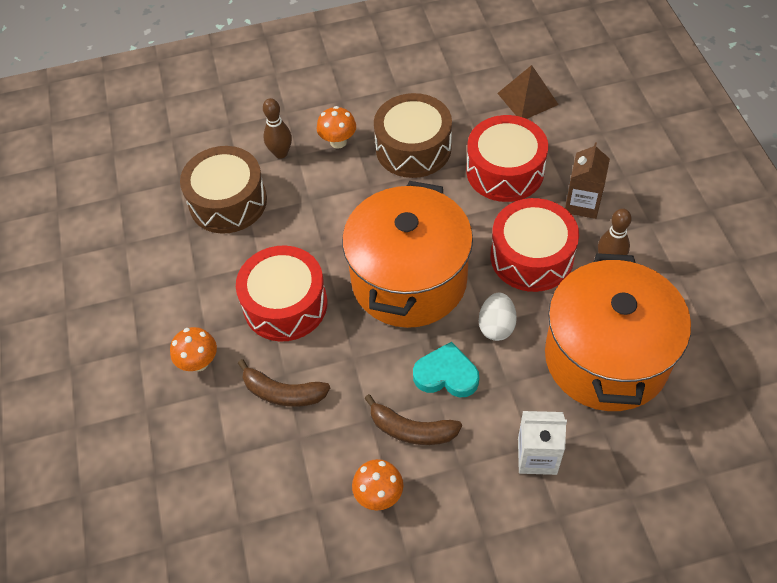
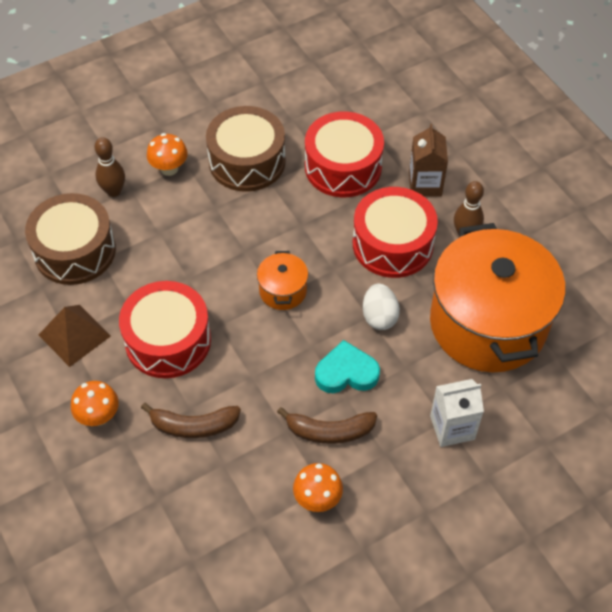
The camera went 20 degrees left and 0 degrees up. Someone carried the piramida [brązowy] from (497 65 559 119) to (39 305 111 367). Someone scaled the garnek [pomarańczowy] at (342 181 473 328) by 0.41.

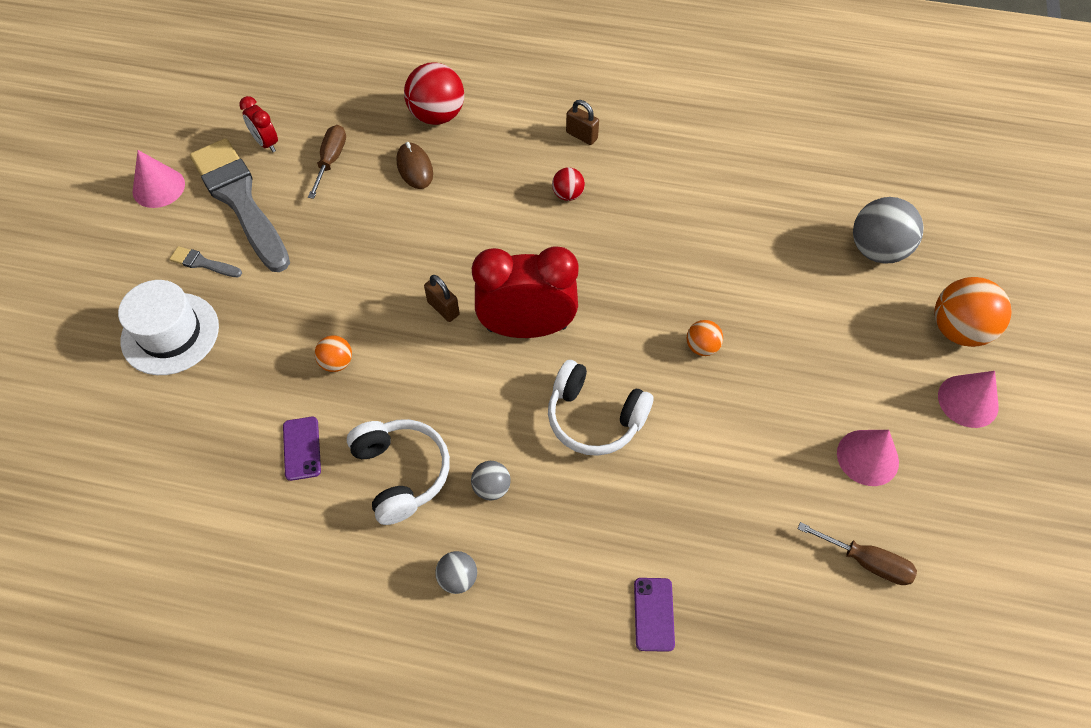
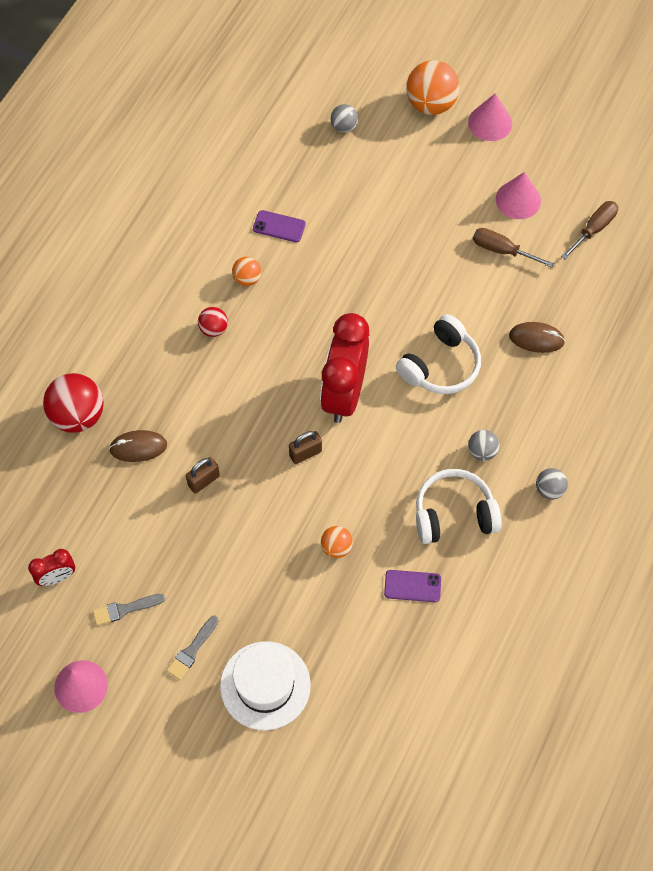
The camera went 75 degrees left and 5 degrees up. Someone carried the kłódka [brązowy] from (566 100 599 145) to (186 457 220 493). Someone carried the śrubokręt [brązowy] from (308 125 346 199) to (473 228 554 268). Someone scaled the pędzel [szary] at (190 138 290 272) by 0.40. Someone scaled the piłka [szary] at (853 197 924 264) by 0.52. Someone carried the piłka [pomarańczowy] from (686 320 723 356) to (232 257 261 286). Someone carried the telefon [fioletowy] from (634 578 675 652) to (253 210 306 242). Someone put down the myszka [brązowy] at (509 322 565 353).

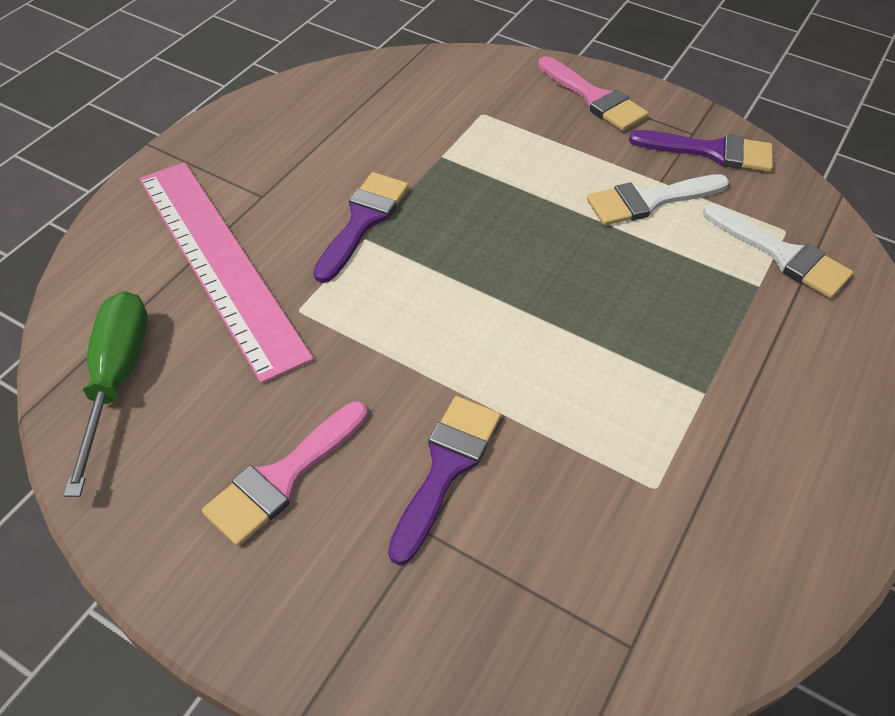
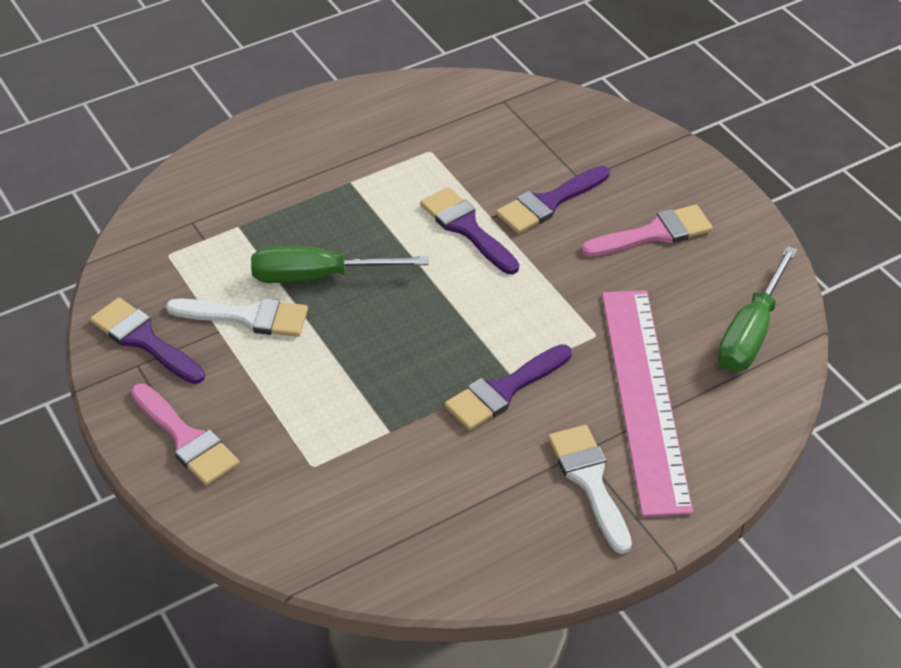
The camera went 150 degrees left and 5 degrees down. Someone rotated the pędzel [różowy] at (538 56 648 131) by 150 degrees clockwise. Someone carried the pędzel [biały] from (703 204 853 298) to (548 425 632 554). Someone put down the pędzel [fioletowy] at (420 187 519 274). Someone put down the śrubokręt [zielony] at (251 246 429 283).

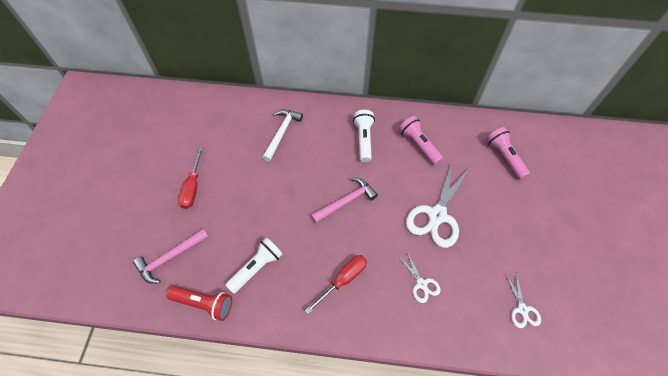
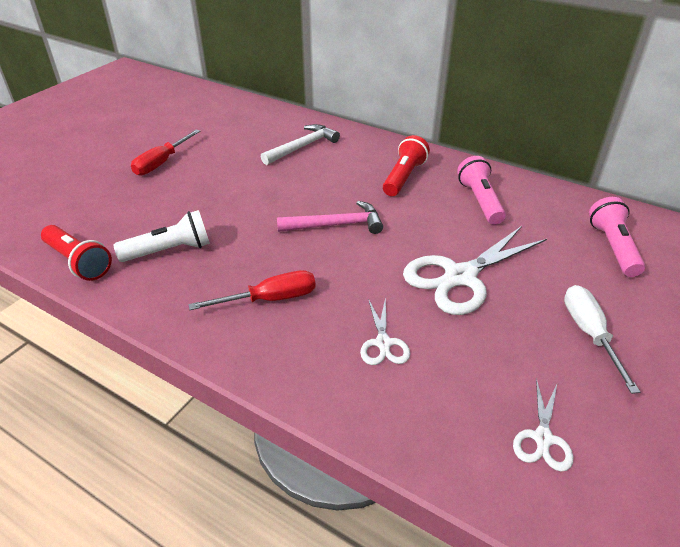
The camera went 25 degrees right and 20 degrees down. Someone repainted the latarka [biały] at (353 110 375 162), which became the latarka [czerwony] at (383 135 430 196). Someone took away the młotek [różowy] at (133 229 208 284). Someone put down the śrubokręt [biały] at (564 285 640 394).

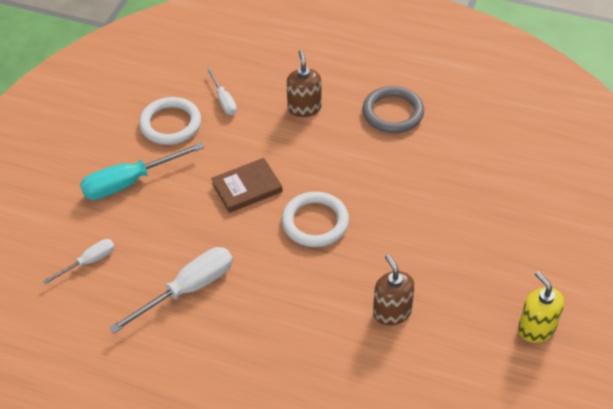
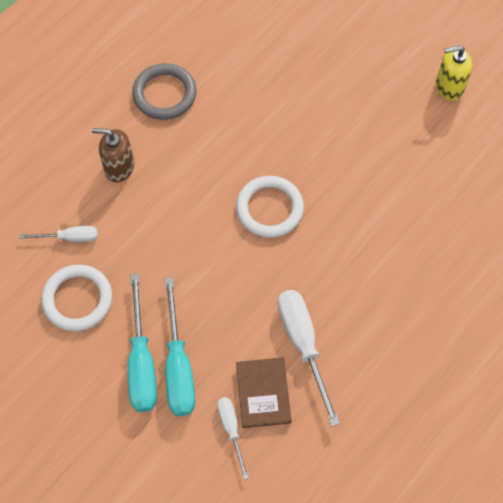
The camera went 70 degrees left and 15 degrees up. Someone carried the książka [brązowy] from (211 158 283 213) to (236 357 291 428). Someone took away the dozownik mydła [brązowy] at (373 254 415 325). Someone put down the śrubokręt [turkusowy] at (165 277 195 416).

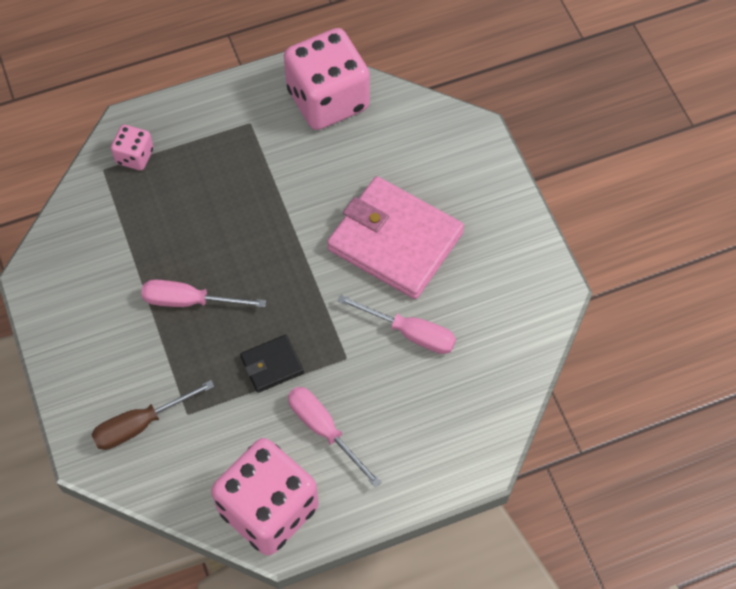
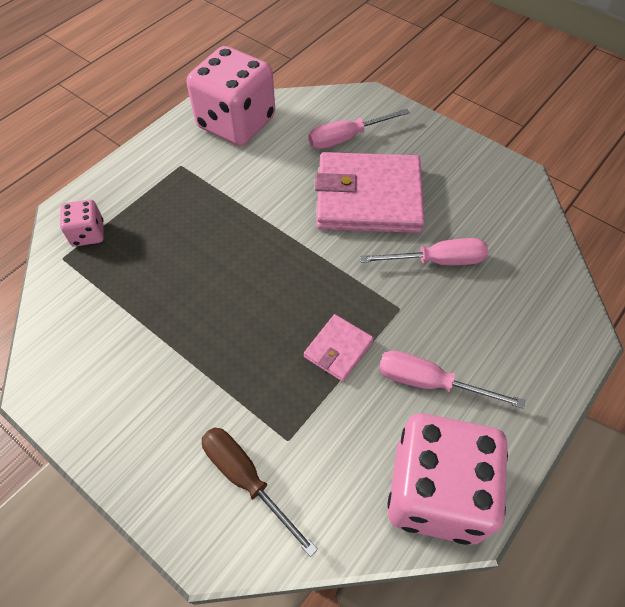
The camera went 30 degrees left and 5 degrees down. Someone carried the śrubokręt [różowy] from (141 279 266 307) to (308 109 410 149). Someone repainted the portfel [czarny] at (240 334 304 393), which became the portfel [różowy] at (304 314 374 382). Someone rotated the śrubokręt [brązowy] at (91 380 214 450) by 105 degrees clockwise.

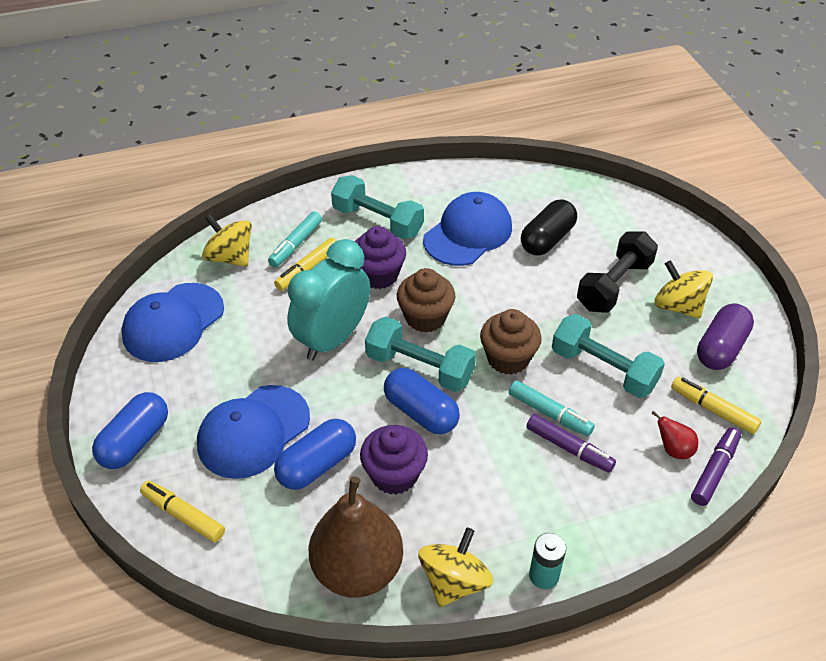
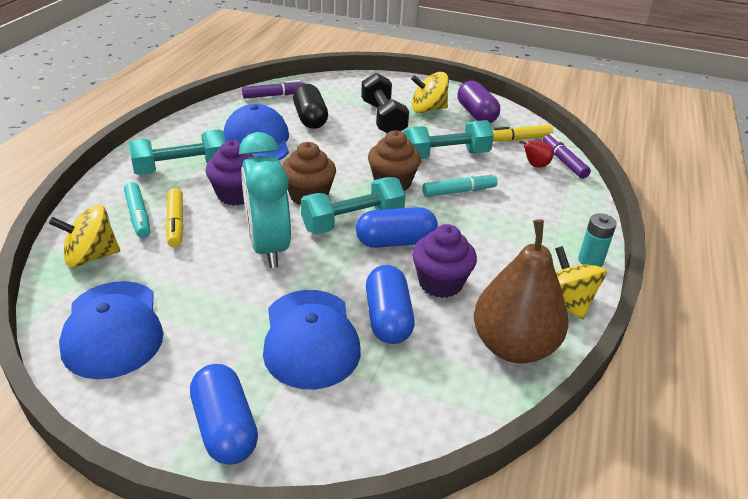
The camera went 55 degrees left and 10 degrees down. Someone carried the flamaster [fioletowy] from (526 414 616 473) to (242 80 305 99). Someone took away the flamaster [żółty] at (140 481 225 542).

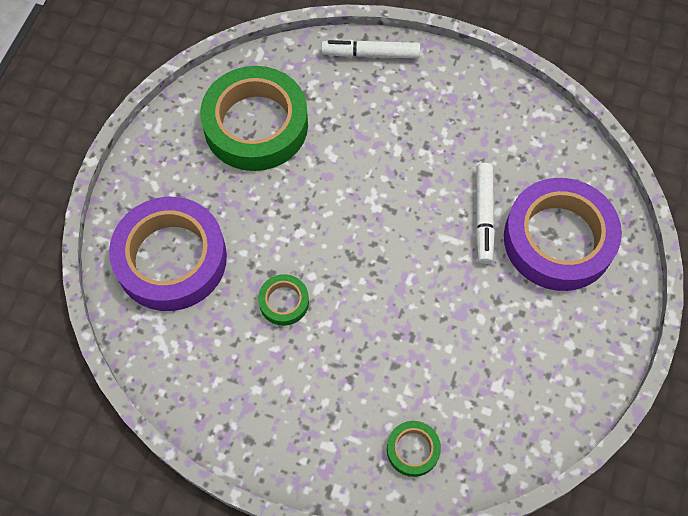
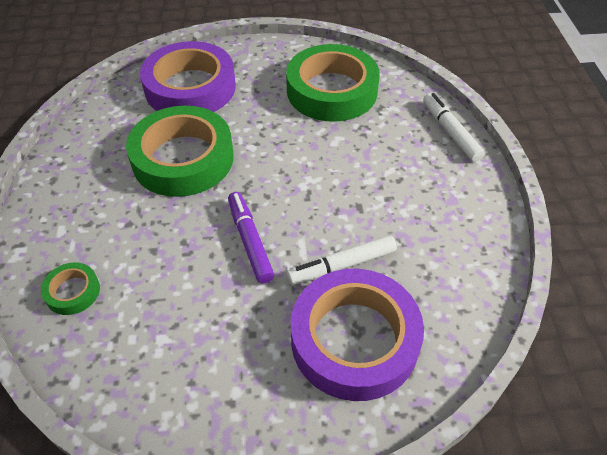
The camera went 65 degrees right and 15 degrees down. Someone scaled the taśma klejąca [zielony] at (258 274 309 326) by 2.27. Someone put down the flamaster [fioletowy] at (228 192 274 283).

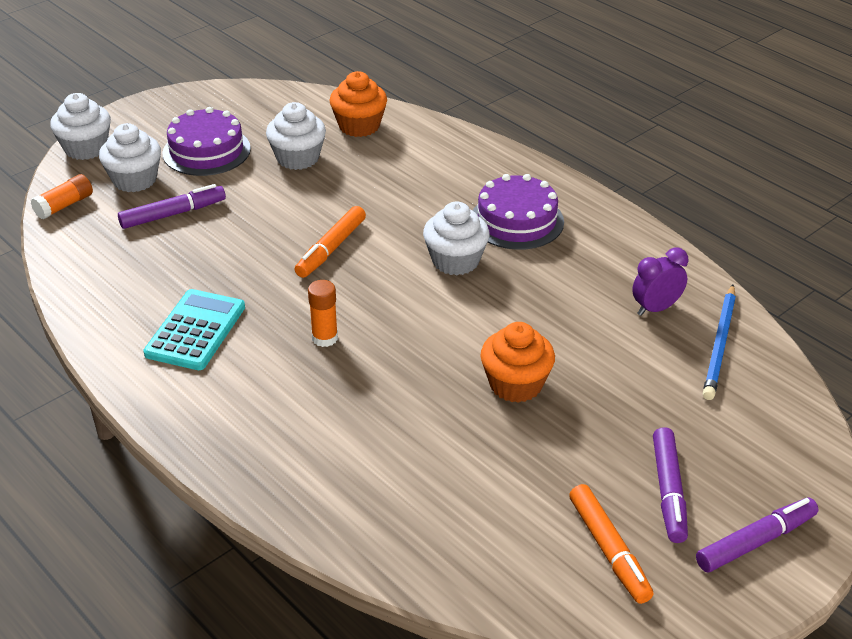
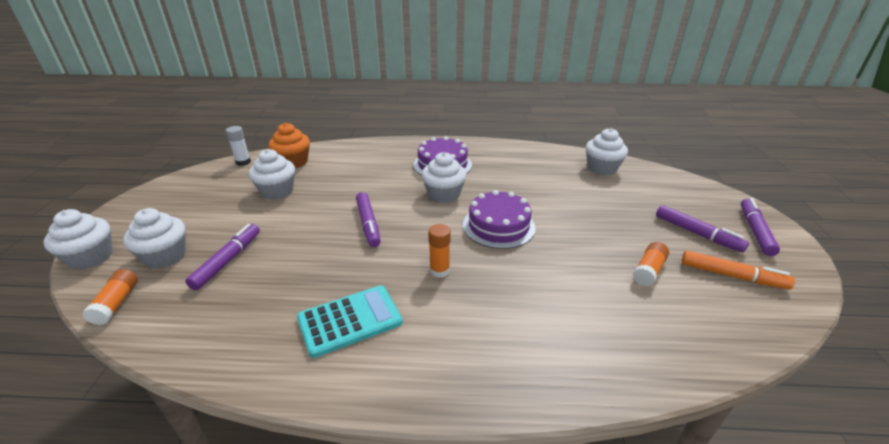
The camera went 45 degrees left and 5 degrees down. Someone carried the tort [fioletowy] from (162 107 251 176) to (463 190 535 249). Someone repainted the flamaster [pomarańczowy] at (294 206 366 278), which became the flamaster [fioletowy] at (356 192 381 247). Someone took away the budzik [fioletowy] at (632 248 688 316). Someone swapped the ołówek [niebieski] at (703 285 736 400) for the muffinka [biały] at (586 128 628 175). Someone rotated the kalkulator [turkusowy] at (143 289 245 370) by 90 degrees clockwise. Someone took away the muffinka [pomarańczowy] at (480 322 555 403). Someone put down the klej w sztyfcie [biały] at (226 126 251 166). Someone put down the klej w sztyfcie [pomarańczowy] at (633 242 669 286).

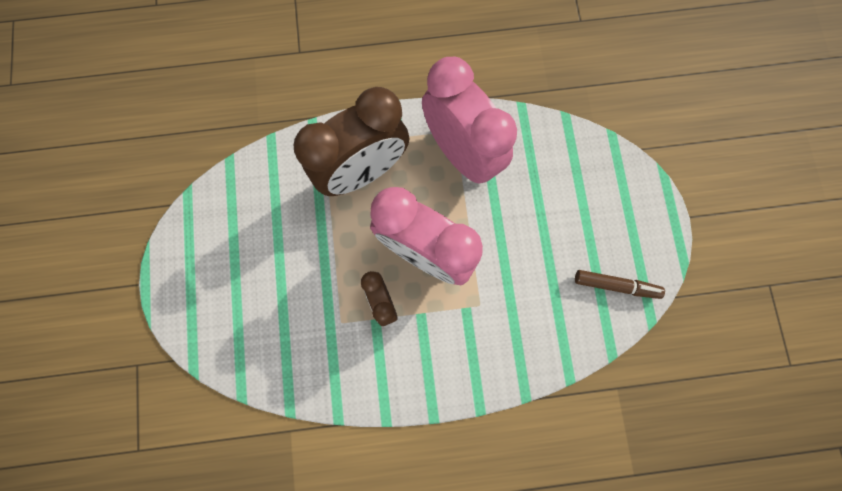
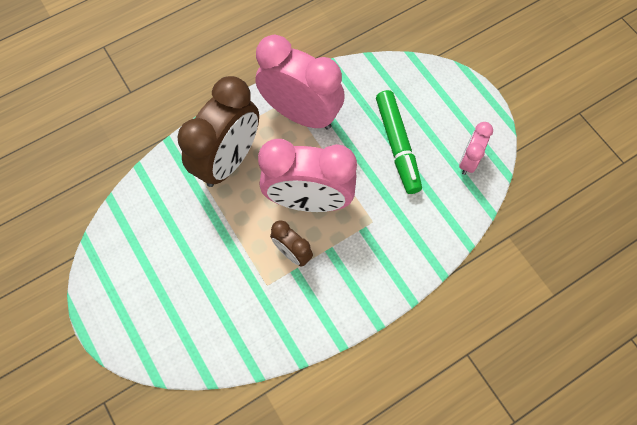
The camera went 25 degrees left and 10 degrees down. Someone swapped the flamaster [brązowy] at (575 270 665 299) for the budzik [różowy] at (459 122 493 175). Someone put down the flamaster [zielony] at (376 90 422 194).

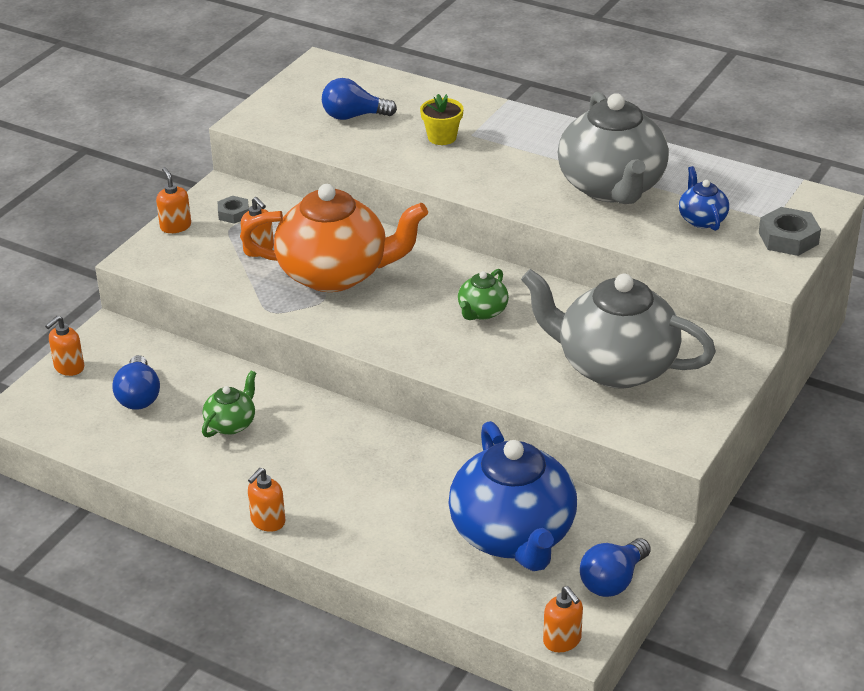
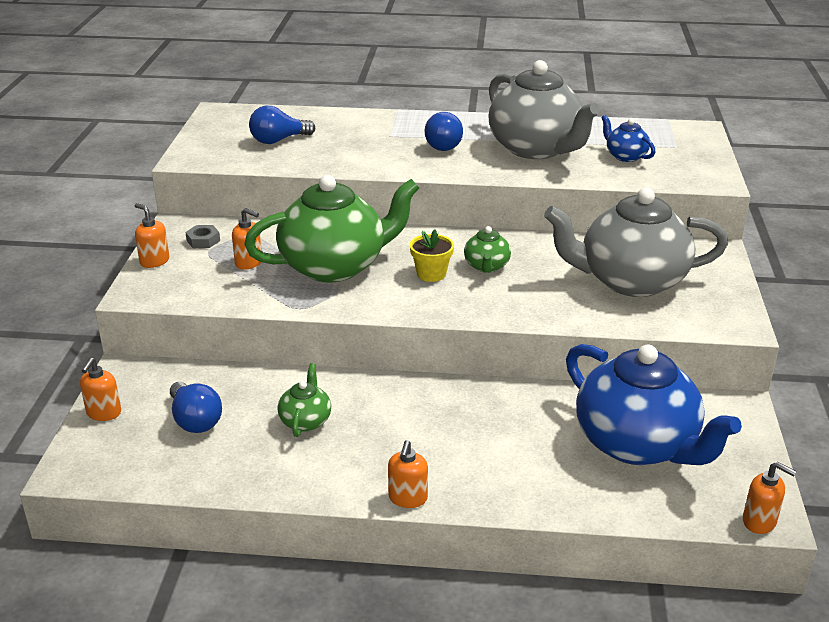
The camera went 25 degrees left and 5 degrees down. Someone carried the doniczka [żółty] from (420 94 464 145) to (410 229 454 282). Someone repainted the imbryk [pomarańczowy] at (240 184 428 292), which became the imbryk [zielony] at (244 175 419 282). Someone took away the nakrętka [szary] at (759 207 821 256). Someone carried the żarówka [niebieski] from (580 538 651 597) to (425 112 463 151).

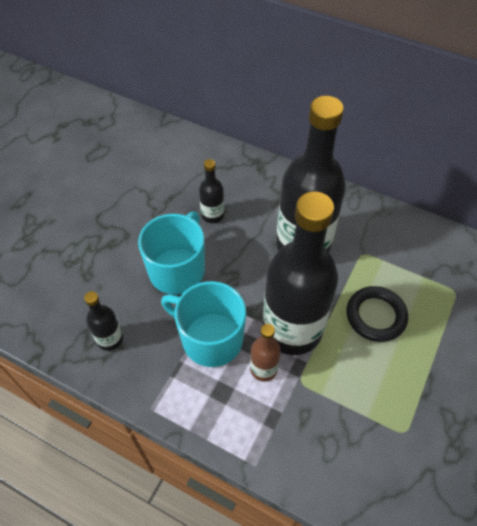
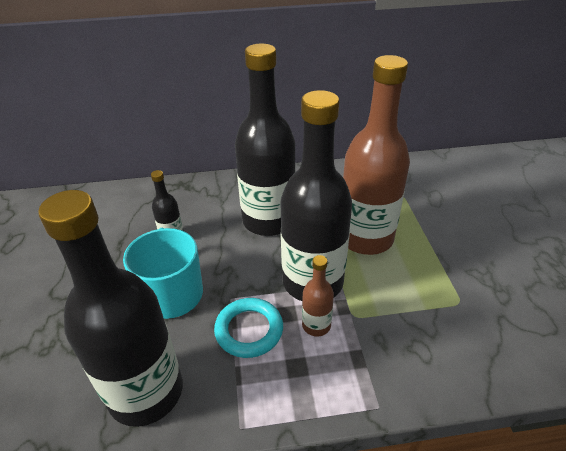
The camera went 35 degrees left and 15 degrees down. Someone swapped the kubek [turkusowy] at (161 281 246 367) for the pierścień [turkusowy] at (214 298 283 358). Someone swapped the pierścień [czarny] at (346 286 408 342) for the butelka [brązowy] at (343 55 410 255). Someone scaled the butelka [czarny] at (84 291 123 351) by 2.29.

